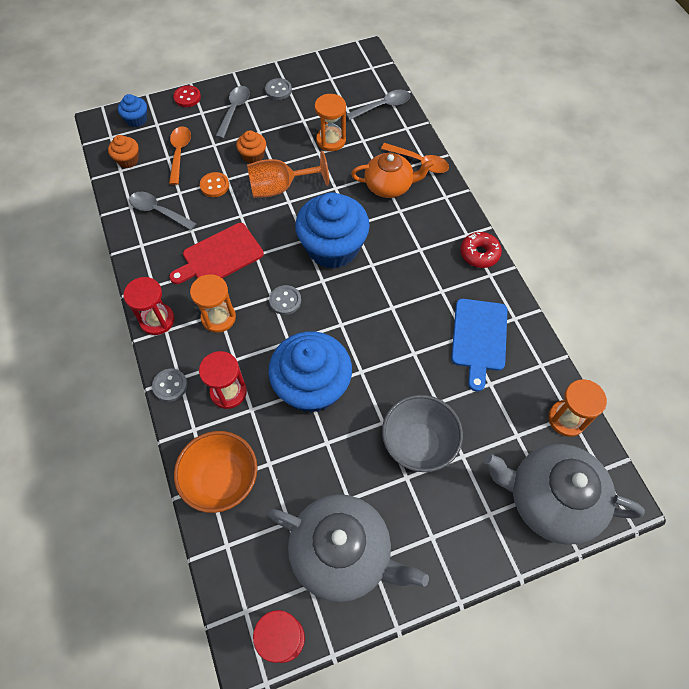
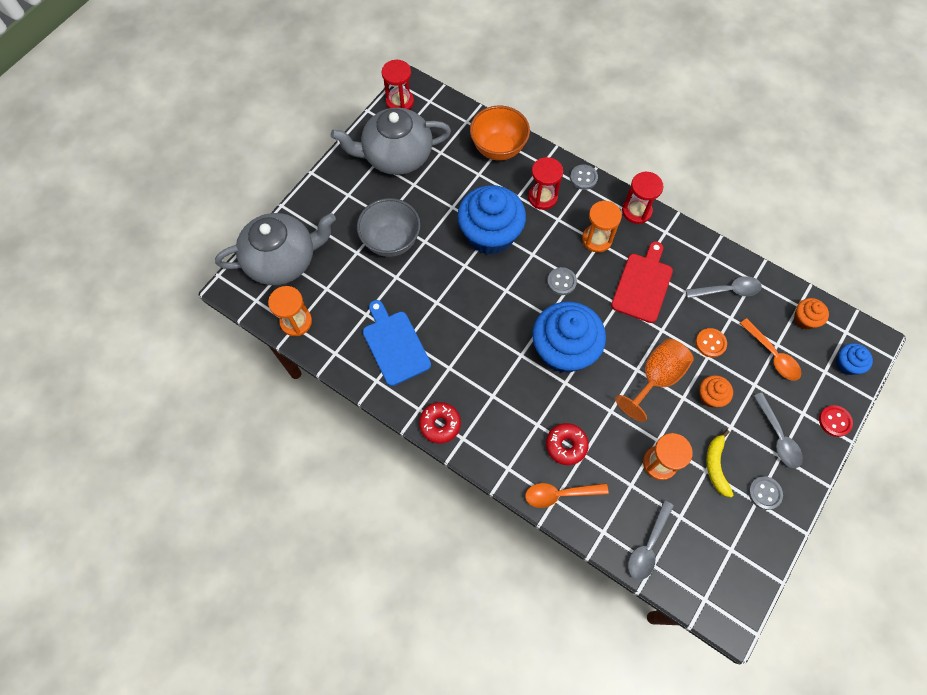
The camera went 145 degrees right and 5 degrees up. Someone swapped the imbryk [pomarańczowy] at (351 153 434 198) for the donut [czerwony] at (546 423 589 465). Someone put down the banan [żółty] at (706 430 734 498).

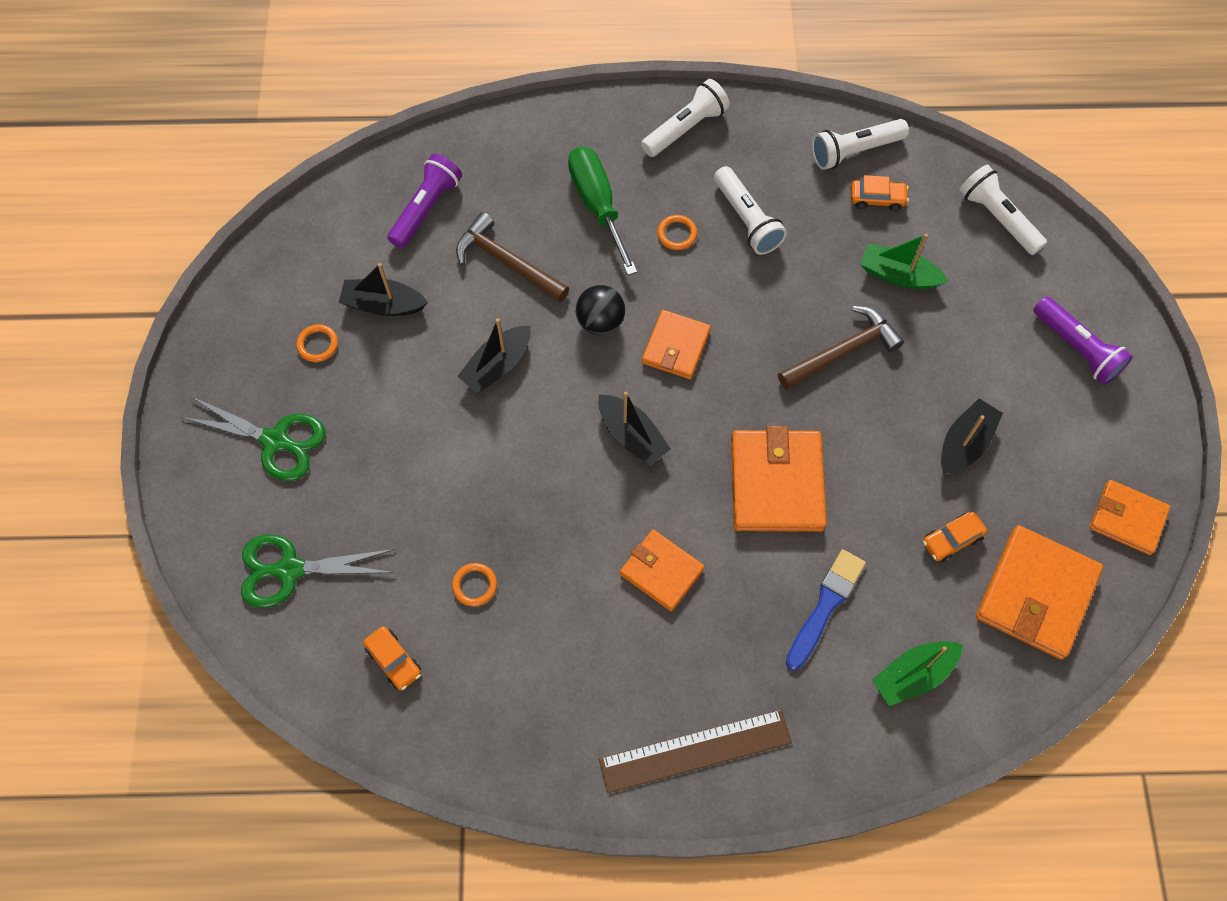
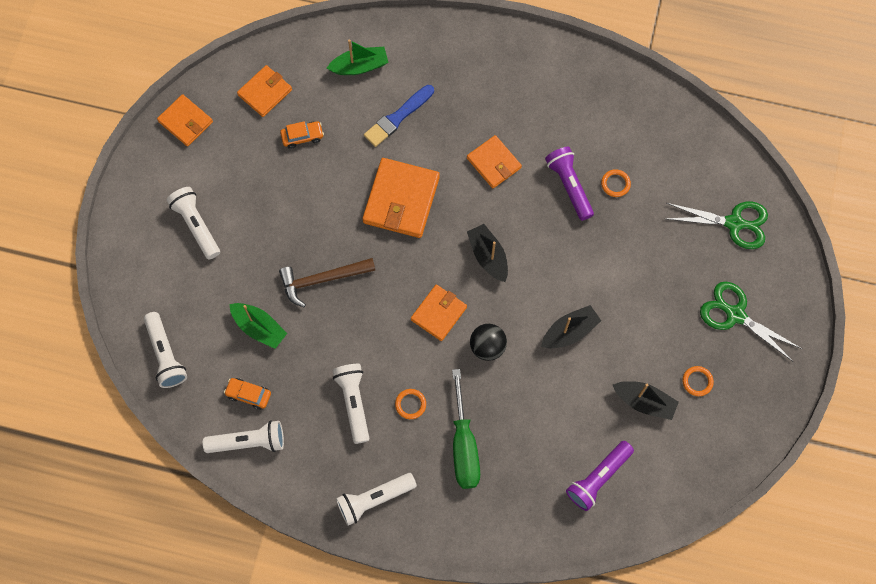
The camera went 165 degrees left and 5 degrees up. Someone took away the młotek [brązowy] at (456 212 569 302). Someone carried the latarka [fioletowy] from (1034 296 1133 385) to (545 147 594 221). Someone took away the łódka [czarny] at (941 398 1003 474). Someone scaled the portfel [pomarańczowy] at (976 525 1103 660) by 0.62. Someone took away the samochód [pomarańczowy] at (363 626 421 690). Someone took away the linijka [brązowy] at (599 710 792 793). Someone put down the latarka [biały] at (167 187 220 259).

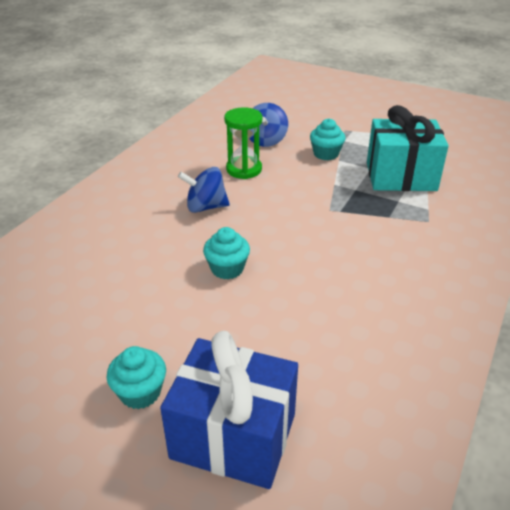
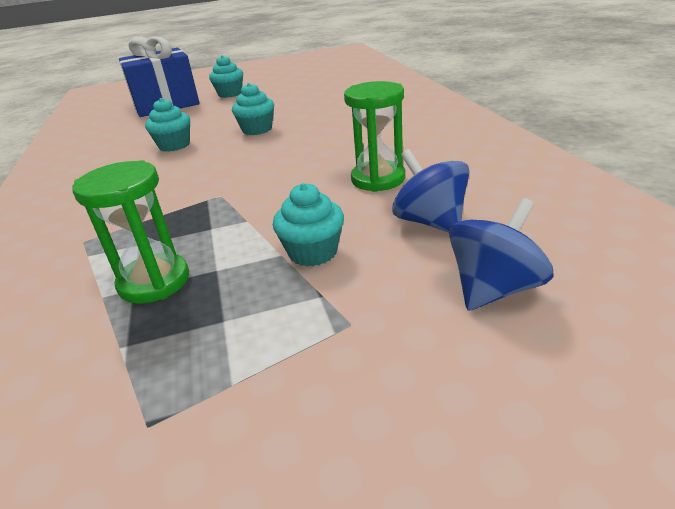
The camera went 140 degrees right and 5 degrees down. Someone swapped the prezent [turkusowy] at (367 105 448 191) for the klepsydra [zielony] at (72 160 189 304). Someone carried the bączek [niebieski] from (178 167 230 213) to (449 198 553 311). Someone put down the muffinka [turkusowy] at (145 98 190 152).

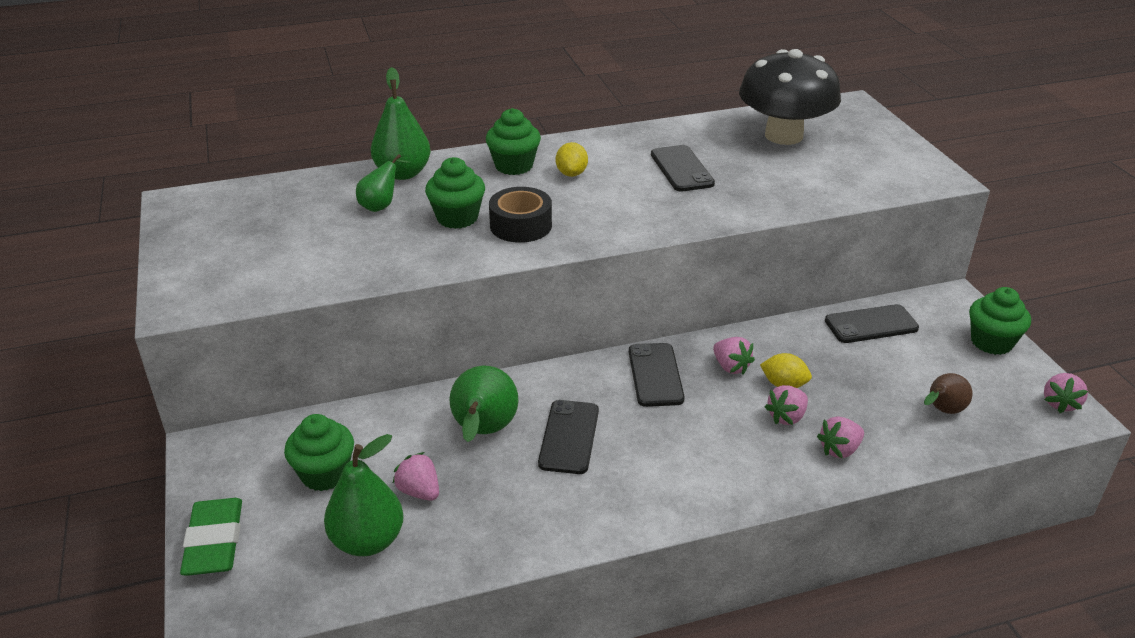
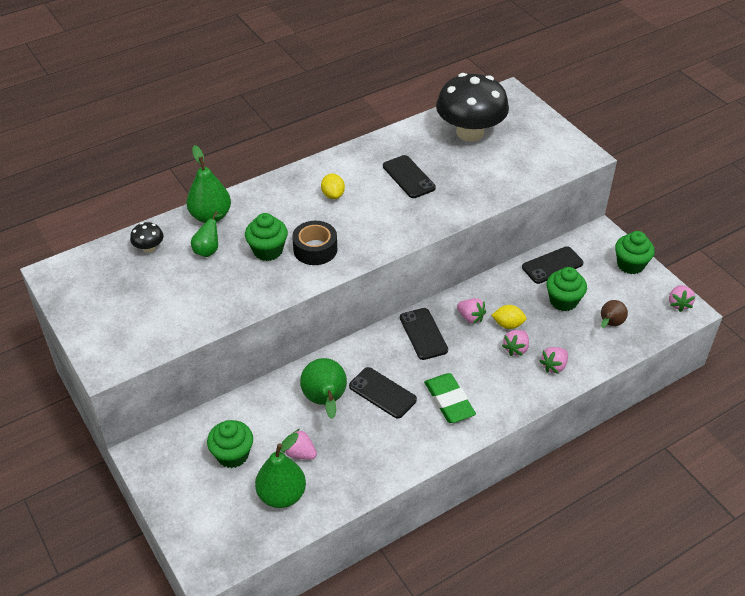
The camera went 15 degrees left and 10 degrees up. Someone carried the muffinka [zielony] from (486 108 541 175) to (546 267 587 311). Someone rotated the telefon [czarny] at (538 400 599 474) by 45 degrees counterclockwise. Someone carried the gumka do mazania [zielony] from (180 498 242 576) to (424 373 476 423). Someone put down the grzyb [czarny] at (130 222 164 253).

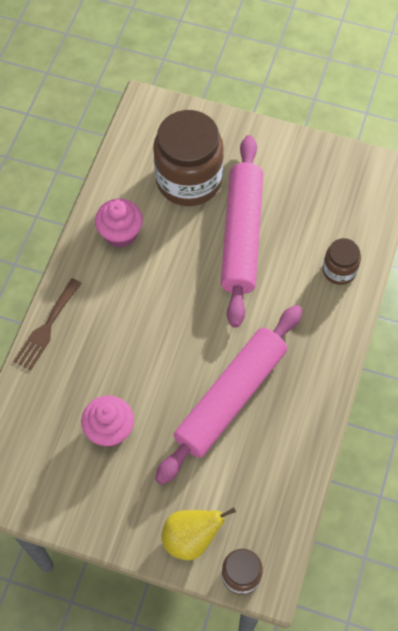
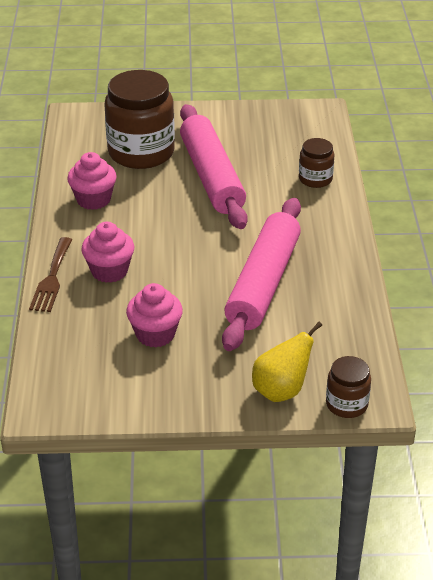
The camera went 20 degrees left and 25 degrees down. Someone put down the muffinka [różowy] at (81 222 134 283).

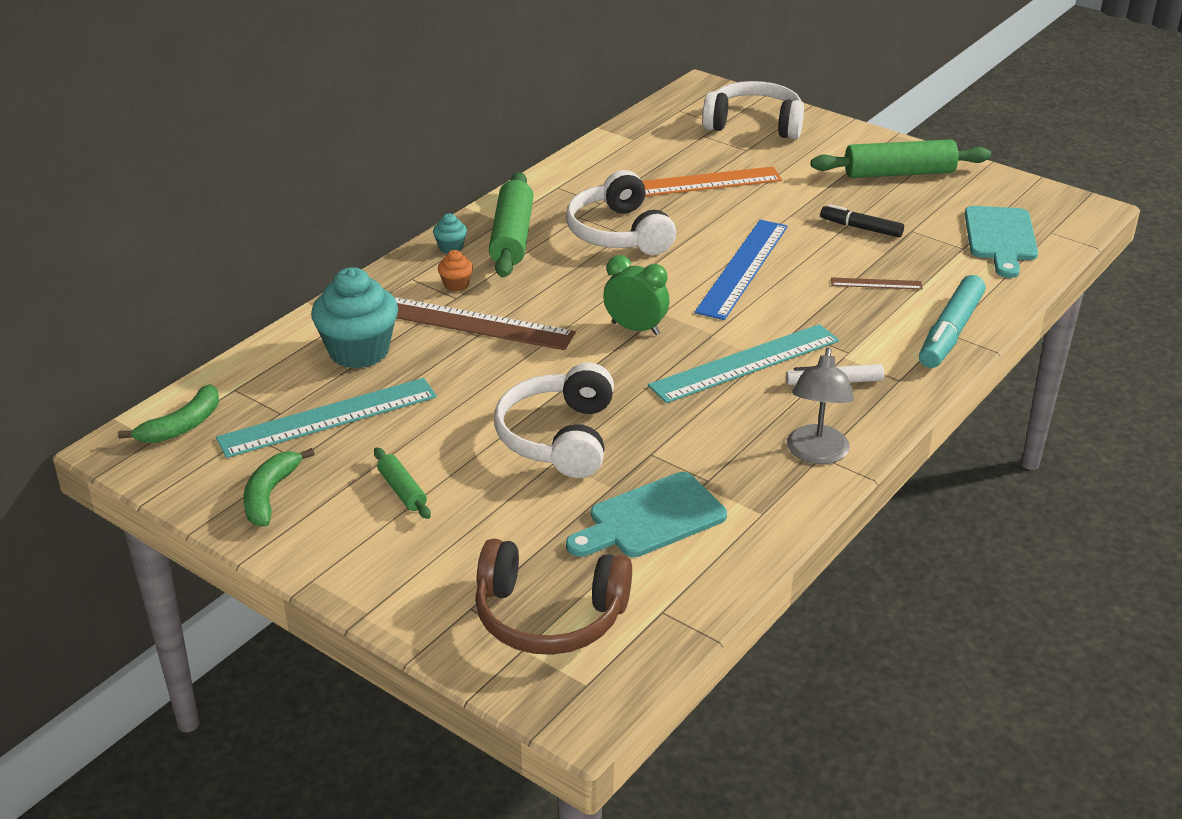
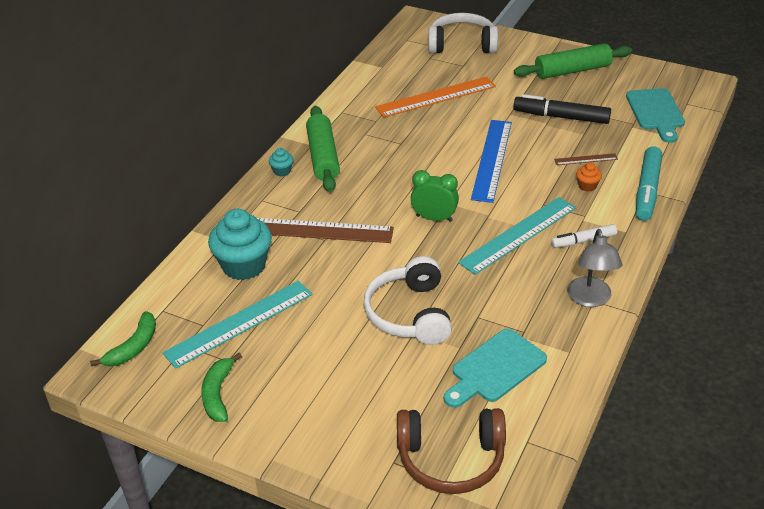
The camera went 10 degrees left and 5 degrees up. Someone took away the słuchawki [biały] at (566 170 676 255). Someone scaled the flamaster [czarny] at (820 204 904 238) by 1.63. Someone carried the muffinka [pomarańczowy] from (438 250 473 291) to (576 162 602 191). Someone took away the wałek do ciasta [zielony] at (374 447 431 519).

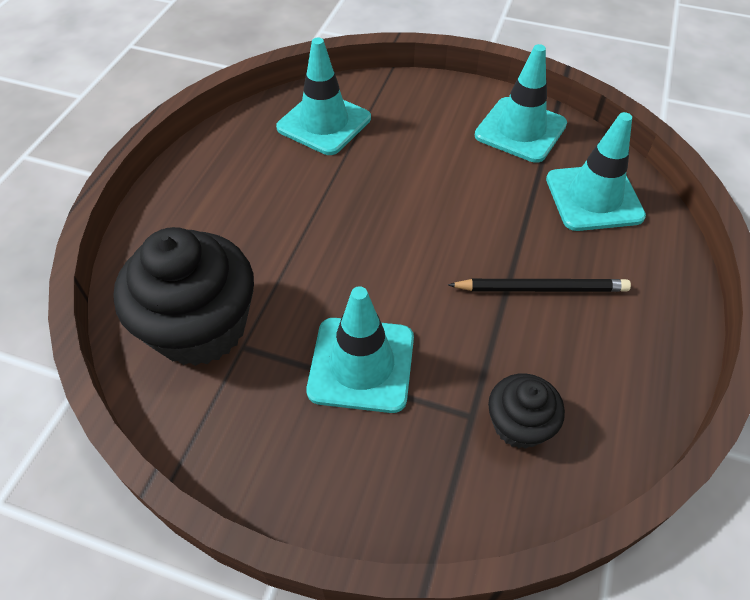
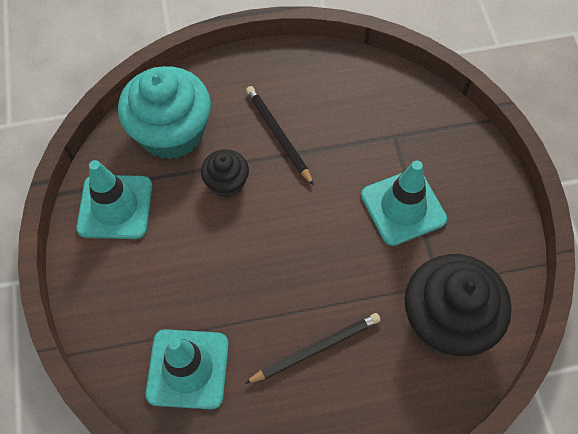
The camera went 120 degrees left and 10 degrees up. Someone swapped the pachołek [turkusowy] at (546 112 646 231) for the muffinka [turkusowy] at (118 66 211 160). Someone carried the muffinka [czarny] from (488 373 565 449) to (201 149 249 198). Someone put down the ołówek [czarny] at (244 313 381 384).

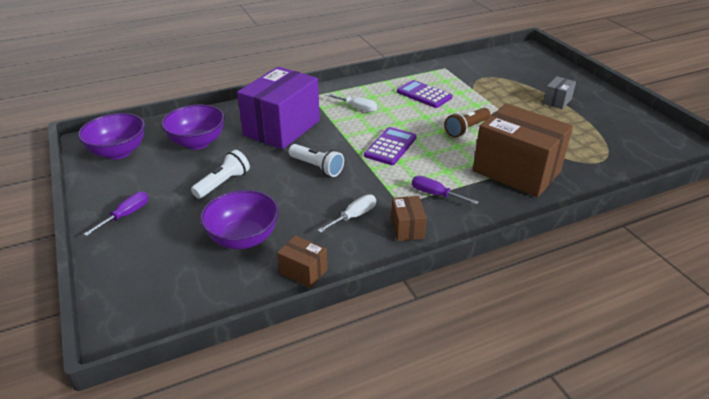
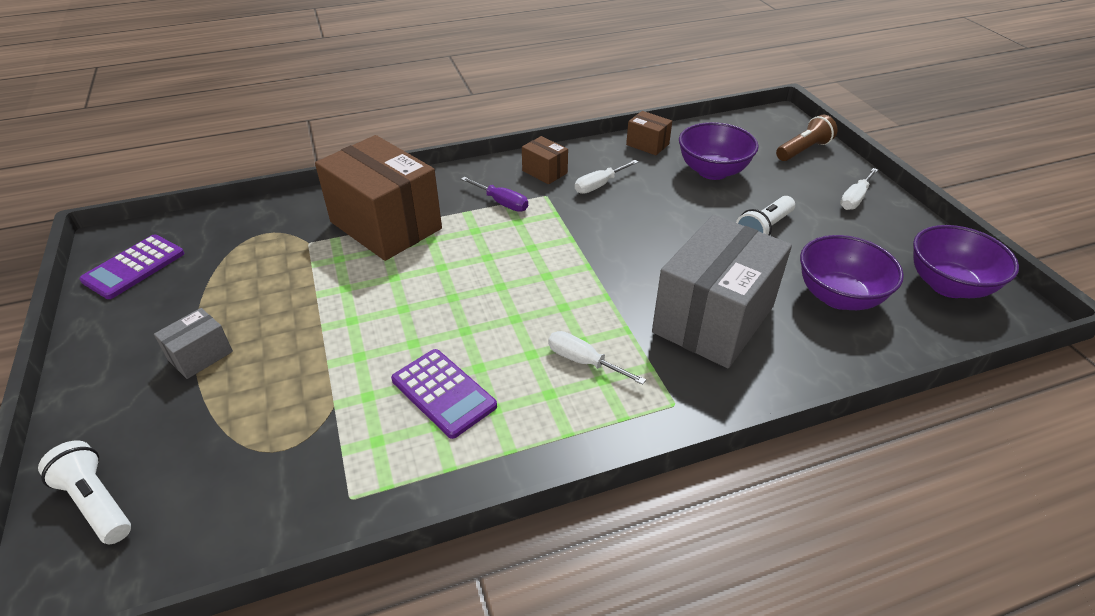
The camera went 175 degrees left and 5 degrees up. Someone repainted the pudełko [fioletowy] at (237 67 320 149), which became the pudełko [szary] at (652 215 792 368). Someone carried the latarka [brązowy] from (444 108 490 138) to (776 115 838 161). Someone carried the kalkulator [fioletowy] from (364 127 417 165) to (79 234 184 299). Someone carried the latarka [biały] from (289 144 344 177) to (38 440 131 544). Someone repainted the śrubokręt [fioletowy] at (83 191 149 236), which became the śrubokręt [biały] at (840 168 878 210). Someone rotated the pudełko [brązowy] at (391 196 427 241) by 45 degrees counterclockwise.

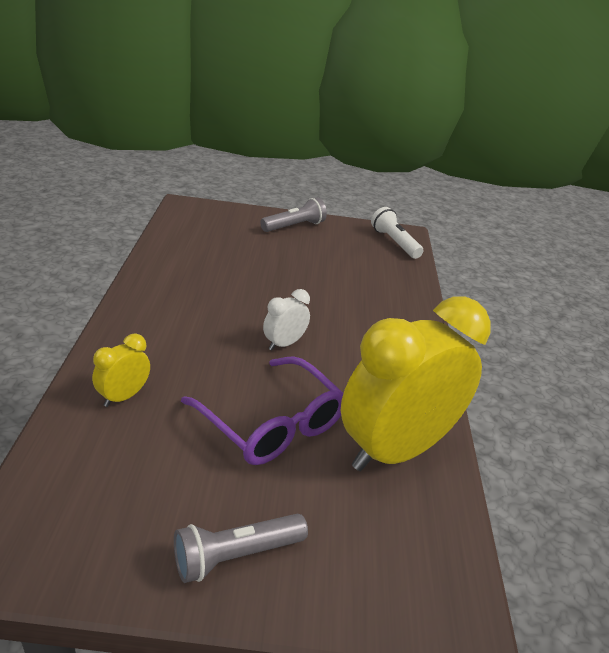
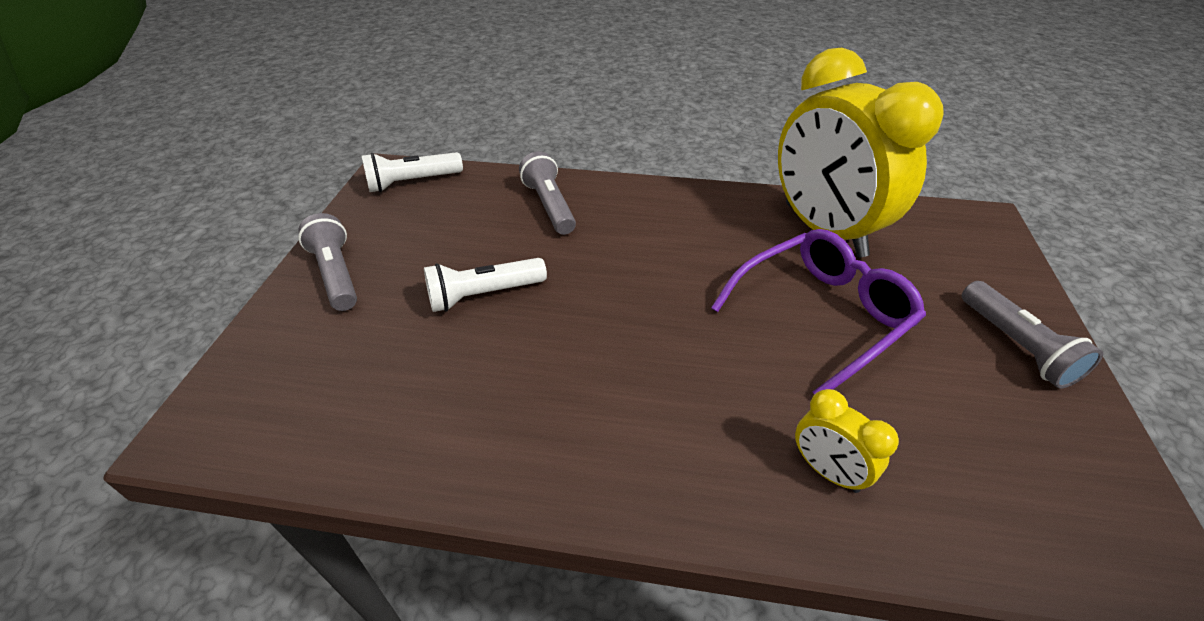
The camera went 80 degrees left and 10 degrees up. Someone took away the budzik [biały] at (263 289 310 350). Someone put down the latarka [szary] at (519 151 576 235). Someone put down the latarka [biały] at (424 258 547 312).

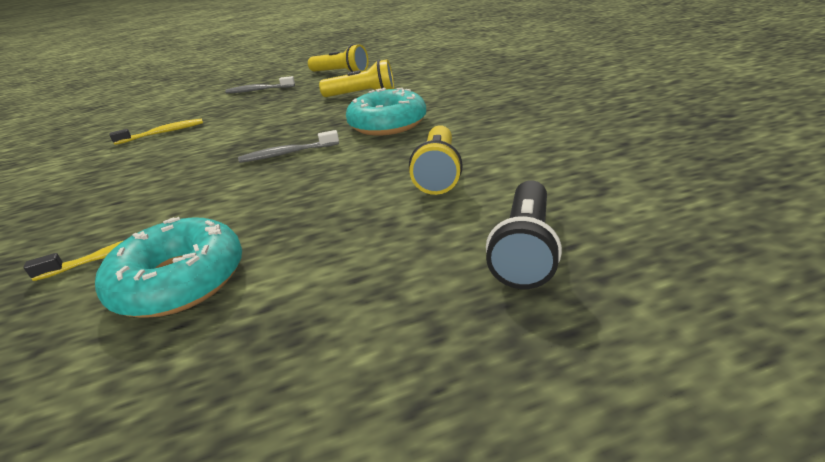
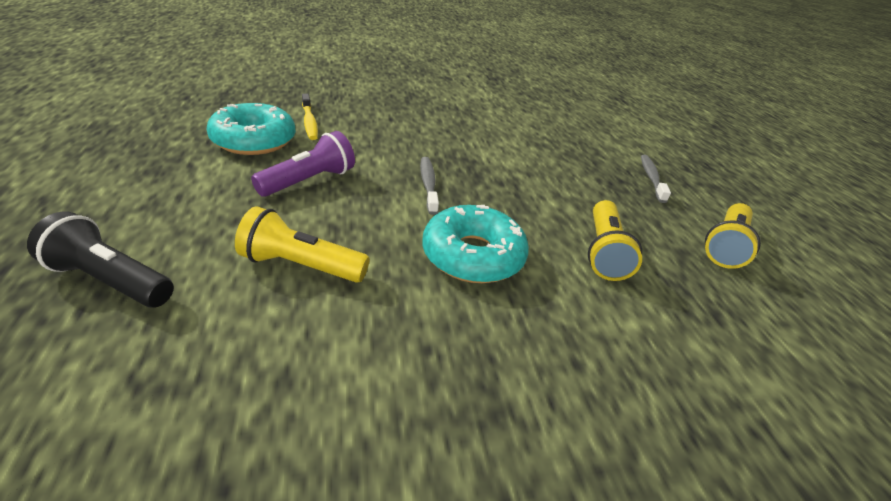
The camera went 90 degrees right and 5 degrees up. Someone took away the szczoteczka do zębów [żółty] at (109 118 203 145). Someone put down the latarka [fioletowy] at (251 131 355 197).

